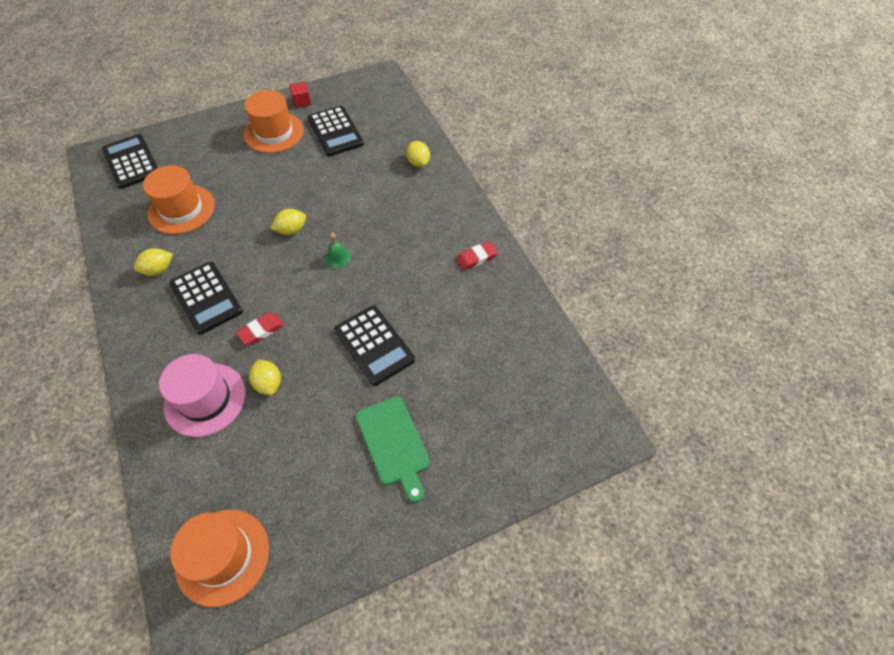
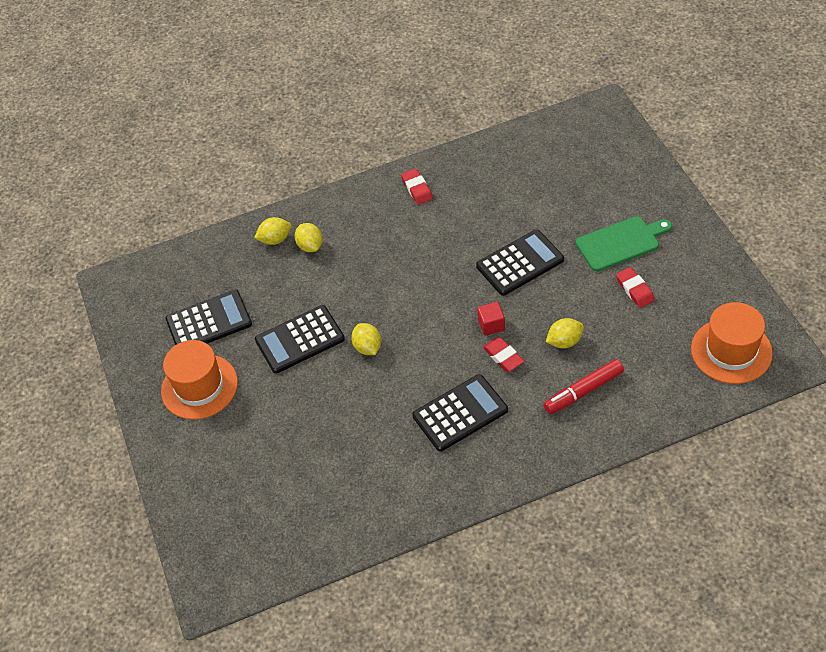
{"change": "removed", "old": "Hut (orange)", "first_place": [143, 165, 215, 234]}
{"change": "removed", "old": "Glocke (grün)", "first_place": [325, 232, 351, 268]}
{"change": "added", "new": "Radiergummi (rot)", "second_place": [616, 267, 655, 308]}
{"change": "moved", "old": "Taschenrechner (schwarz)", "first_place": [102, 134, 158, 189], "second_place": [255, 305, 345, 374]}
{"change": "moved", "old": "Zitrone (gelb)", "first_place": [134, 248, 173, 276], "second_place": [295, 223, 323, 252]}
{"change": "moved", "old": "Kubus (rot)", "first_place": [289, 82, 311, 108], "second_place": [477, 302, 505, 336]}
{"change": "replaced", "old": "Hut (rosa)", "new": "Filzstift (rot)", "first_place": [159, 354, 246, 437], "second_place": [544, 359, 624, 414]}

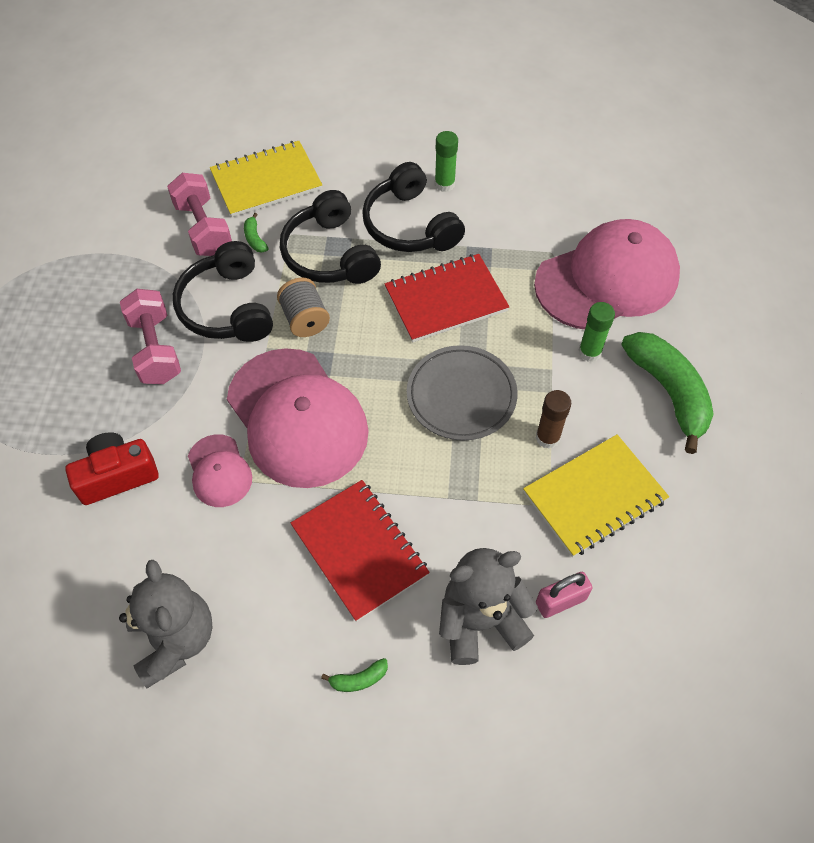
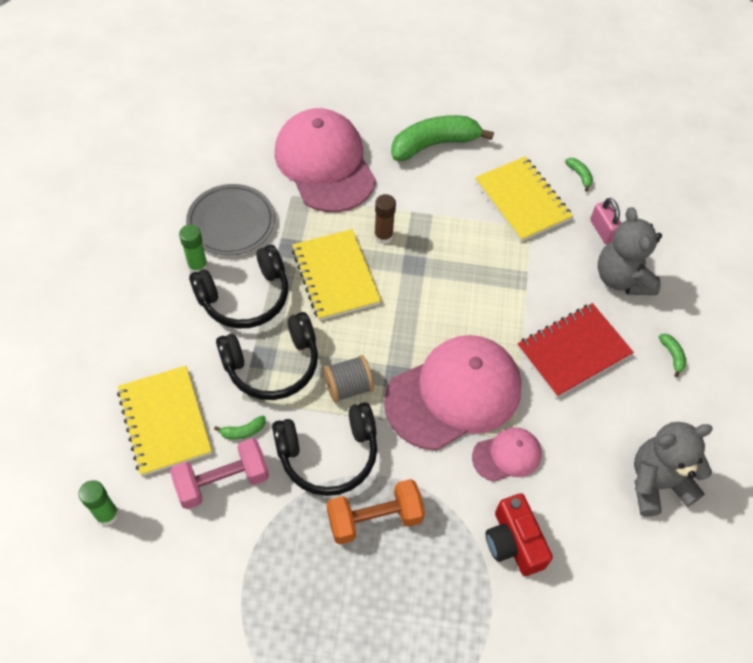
{"change": "added", "new": "Banane (grün)", "second_place": [565, 158, 593, 191]}
{"change": "moved", "old": "Teller (grau)", "first_place": [407, 345, 518, 440], "second_place": [186, 184, 275, 255]}
{"change": "moved", "old": "Klebestift (braun)", "first_place": [536, 390, 571, 449], "second_place": [374, 194, 396, 244]}
{"change": "moved", "old": "Klebestift (grün)", "first_place": [579, 302, 615, 362], "second_place": [78, 480, 119, 526]}
{"change": "recoloured", "old": "Hantel (rosa)", "new": "Hantel (orange)", "first_place": [120, 289, 181, 384], "second_place": [327, 479, 425, 544]}
{"change": "recoloured", "old": "Notizbuch (rot)", "new": "Notizbuch (gelb)", "first_place": [385, 254, 509, 342], "second_place": [292, 229, 381, 321]}

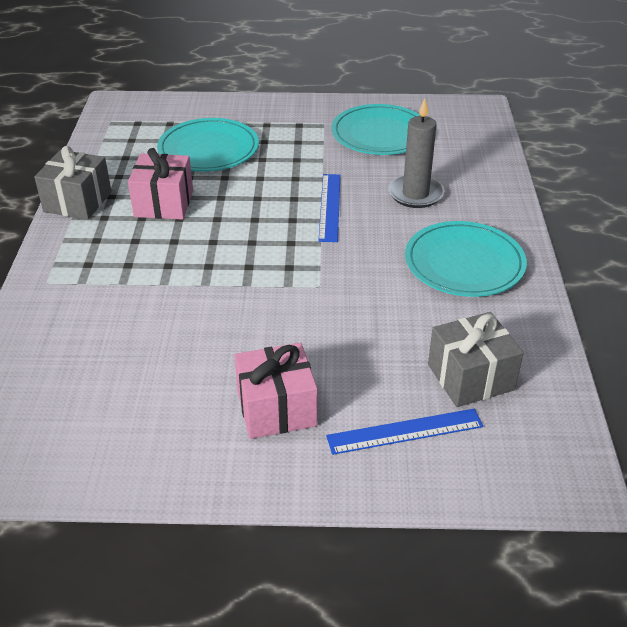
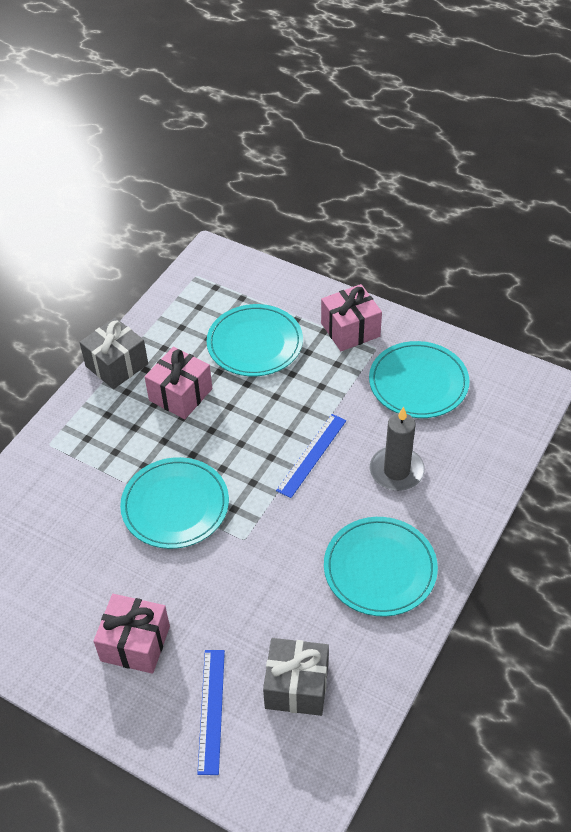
{"change": "added", "new": "Teller (türkis)", "second_place": [120, 457, 229, 549]}
{"change": "added", "new": "Geschenk (rosa)", "second_place": [321, 284, 382, 351]}
{"change": "turned", "old": "Lineal (blau)", "first_place": [326, 409, 483, 455], "second_place": [197, 650, 225, 775], "degrees": 75}

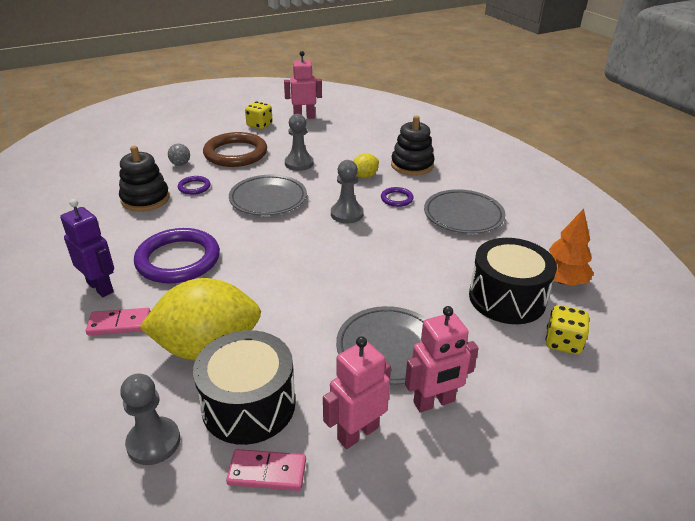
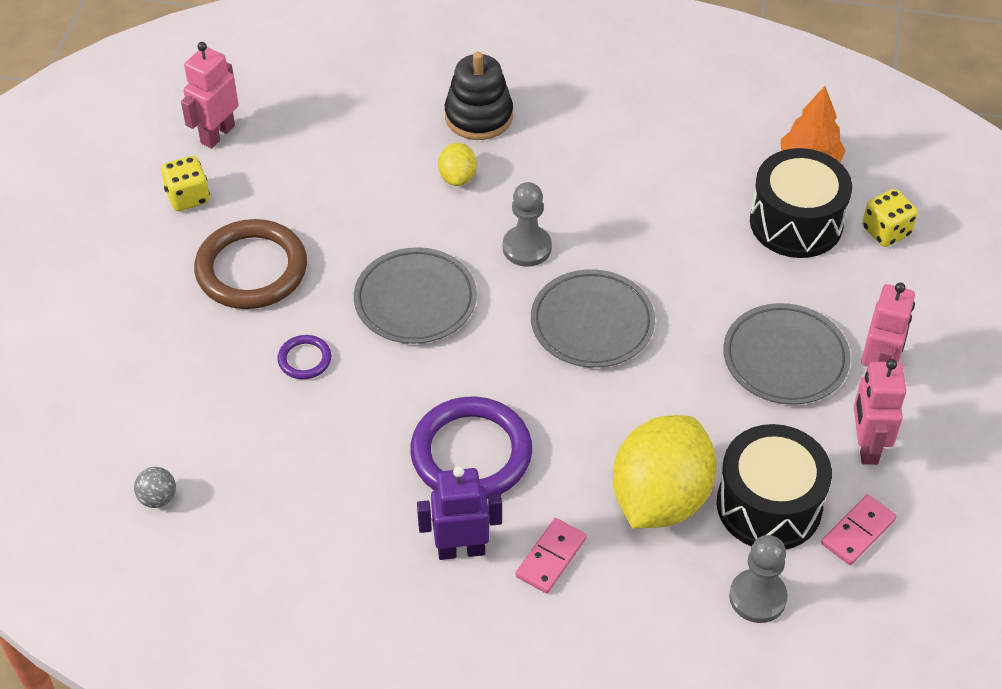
{"change": "removed", "old": "Stapelspielzeug (schwarz)", "first_place": [119, 146, 170, 211]}
{"change": "removed", "old": "Bauer (grau)", "first_place": [285, 114, 314, 171]}
{"change": "removed", "old": "Ring (lila)", "first_place": [381, 187, 414, 207]}
{"change": "moved", "old": "Ball (grau)", "first_place": [168, 144, 190, 166], "second_place": [134, 467, 176, 508]}
{"change": "moved", "old": "Teller (grau)", "first_place": [424, 189, 505, 234], "second_place": [531, 269, 655, 368]}

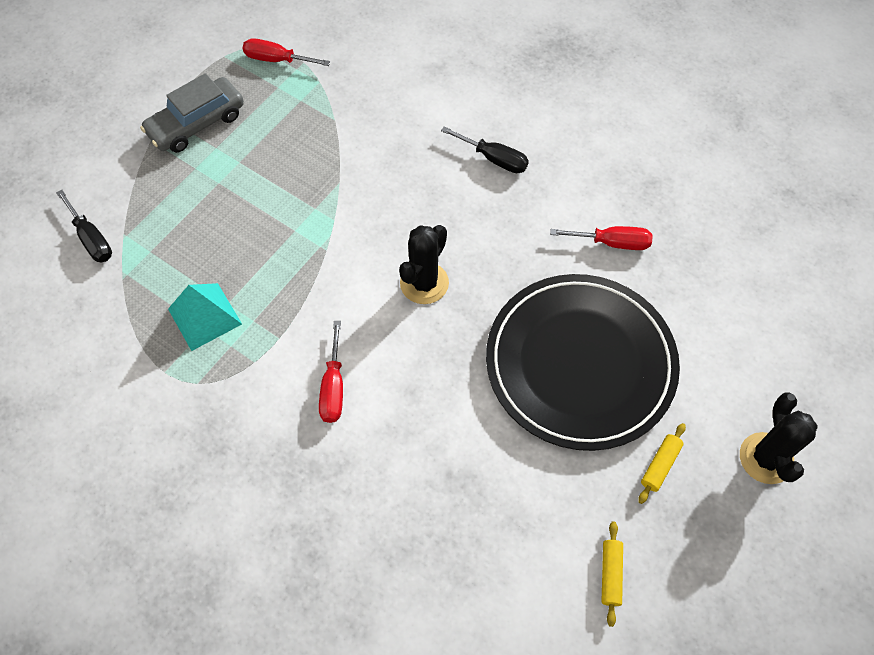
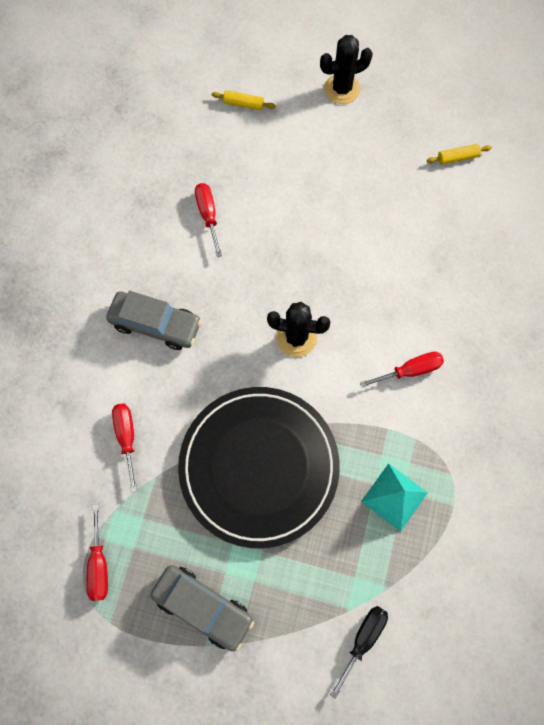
{"change": "added", "new": "Schraubenzieher (rot)", "second_place": [112, 403, 137, 493]}
{"change": "moved", "old": "Teller (schwarz)", "first_place": [486, 274, 680, 451], "second_place": [178, 387, 340, 548]}
{"change": "moved", "old": "Nudelholz (gelb)", "first_place": [638, 423, 686, 504], "second_place": [212, 90, 276, 110]}
{"change": "replaced", "old": "Schraubenzieher (schwarz)", "new": "Auto (grau)", "first_place": [441, 126, 529, 173], "second_place": [106, 291, 202, 350]}

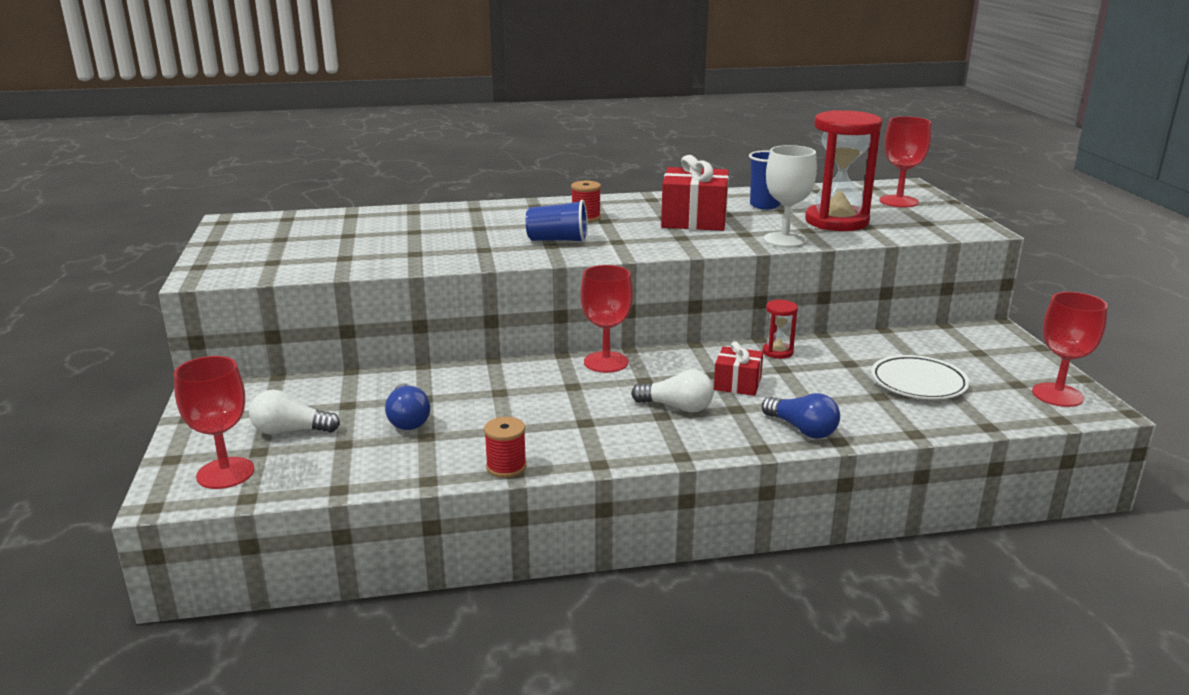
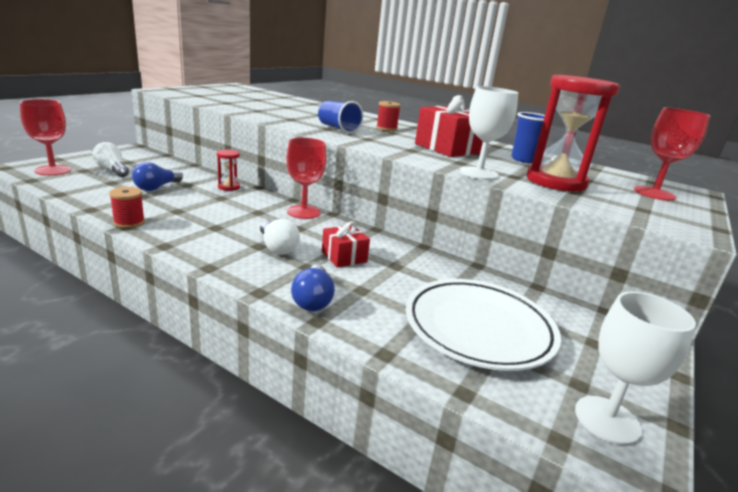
{"change": "moved", "old": "Sanduhr (rot)", "first_place": [763, 299, 798, 359], "second_place": [217, 149, 240, 191]}
{"change": "recoloured", "old": "Kelch (rot)", "new": "Kelch (weiß)", "first_place": [1032, 292, 1108, 407], "second_place": [575, 291, 696, 445]}
{"change": "resized", "old": "Teller (weiß)", "first_place": [871, 355, 970, 400], "second_place": [406, 279, 561, 371], "factor": 1.53}

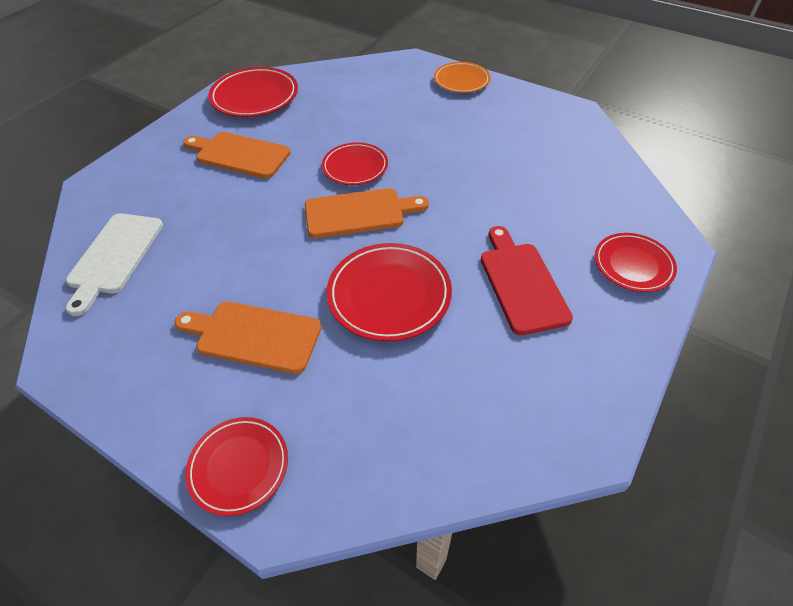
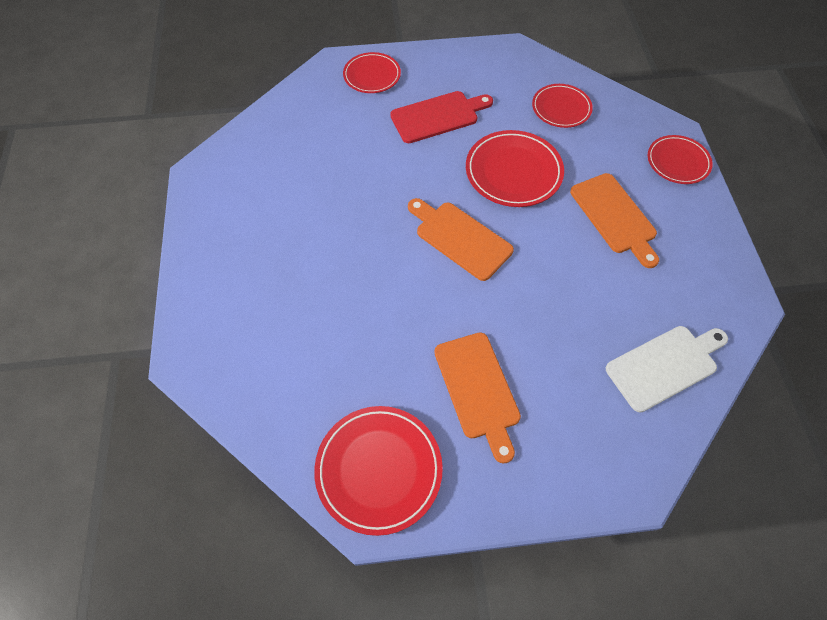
{"change": "removed", "old": "Teller (orange)", "first_place": [434, 62, 491, 93]}
{"change": "moved", "old": "Teller (rot)", "first_place": [322, 142, 388, 185], "second_place": [532, 84, 593, 128]}
{"change": "turned", "old": "Schneidebrett (rot)", "first_place": [481, 226, 573, 335], "second_place": [390, 91, 493, 143], "degrees": -150}

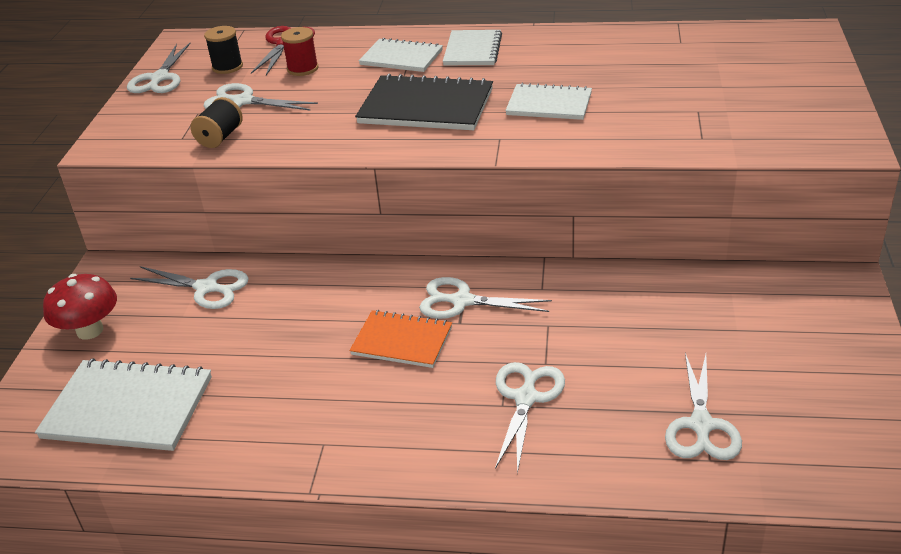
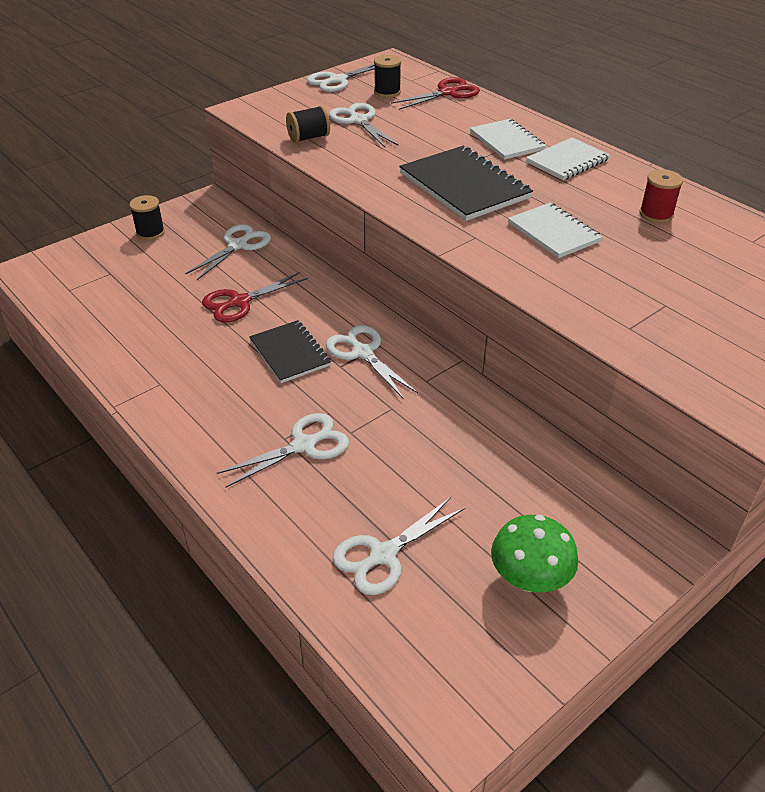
{"change": "removed", "old": "Notizbuch (weiß)", "first_place": [35, 358, 212, 451]}
{"change": "added", "new": "Schere (rot)", "second_place": [202, 272, 308, 323]}
{"change": "added", "new": "Pilz (grün)", "second_place": [491, 515, 578, 592]}
{"change": "moved", "old": "Garnrolle (rot)", "first_place": [281, 27, 318, 76], "second_place": [639, 169, 683, 223]}
{"change": "replaced", "old": "Pilz (rot)", "new": "Garnrolle (schwarz)", "first_place": [43, 274, 117, 340], "second_place": [129, 195, 165, 240]}
{"change": "recoloured", "old": "Notizbuch (orange)", "new": "Notizbuch (schwarz)", "first_place": [349, 310, 452, 368], "second_place": [249, 320, 331, 383]}
{"change": "turned", "old": "Schere (weiß)", "first_place": [130, 266, 249, 309], "second_place": [185, 224, 271, 280], "degrees": -120}

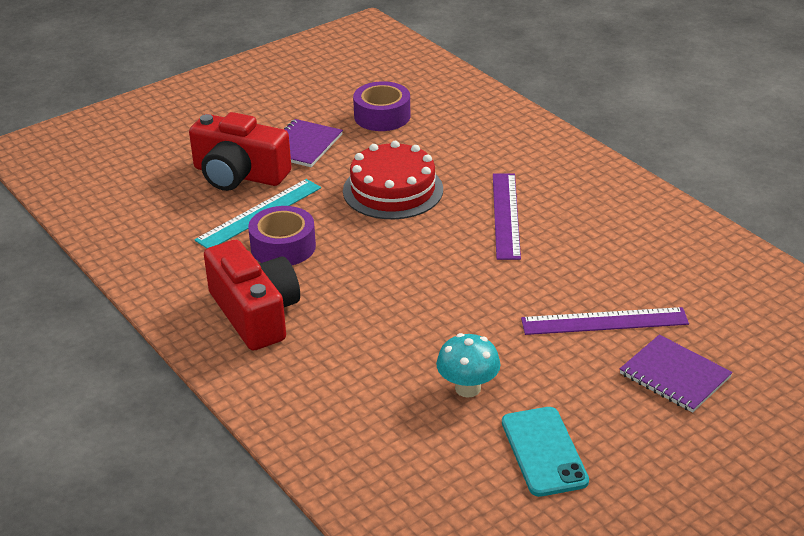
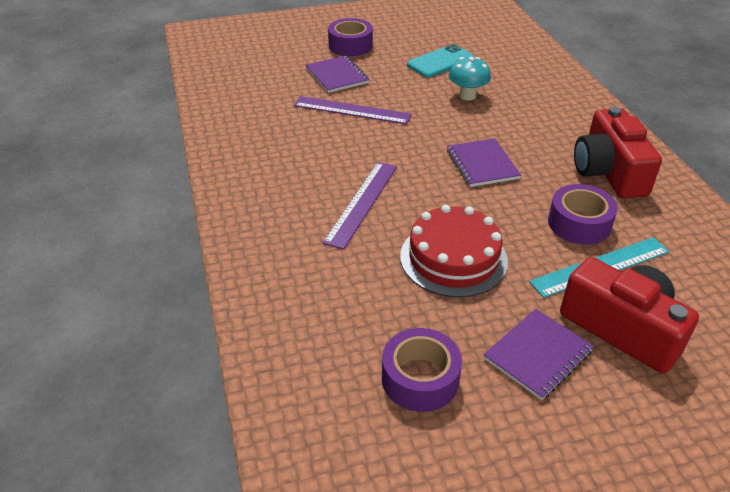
{"change": "added", "new": "Klebeband (lila)", "second_place": [328, 18, 373, 56]}
{"change": "added", "new": "Notizbuch (lila)", "second_place": [447, 138, 521, 187]}
{"change": "turned", "old": "Handy (türkis)", "first_place": [502, 407, 589, 497], "second_place": [407, 44, 474, 78], "degrees": 45}

